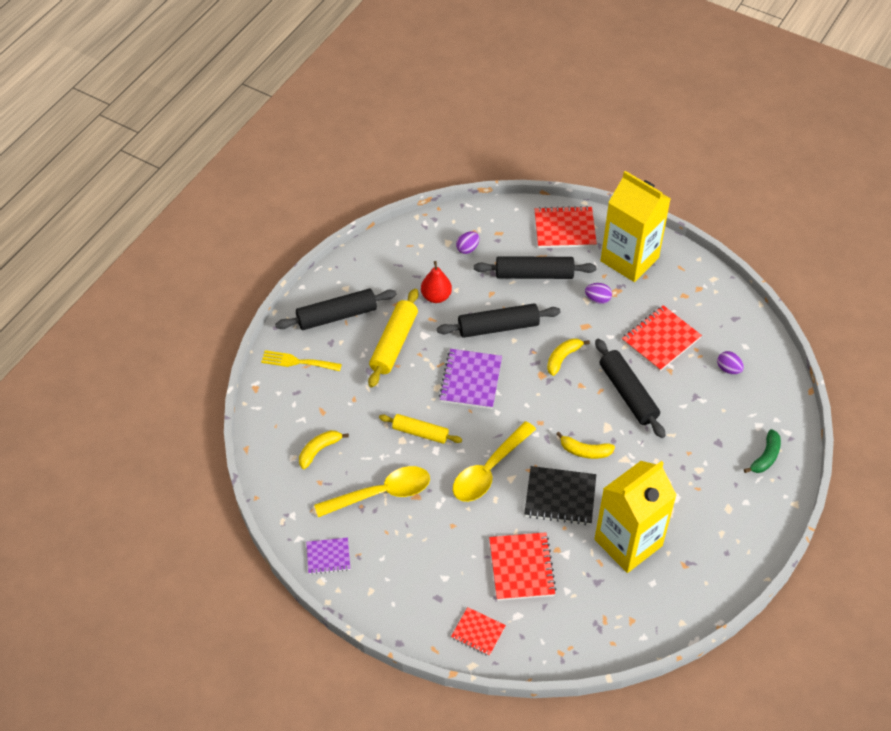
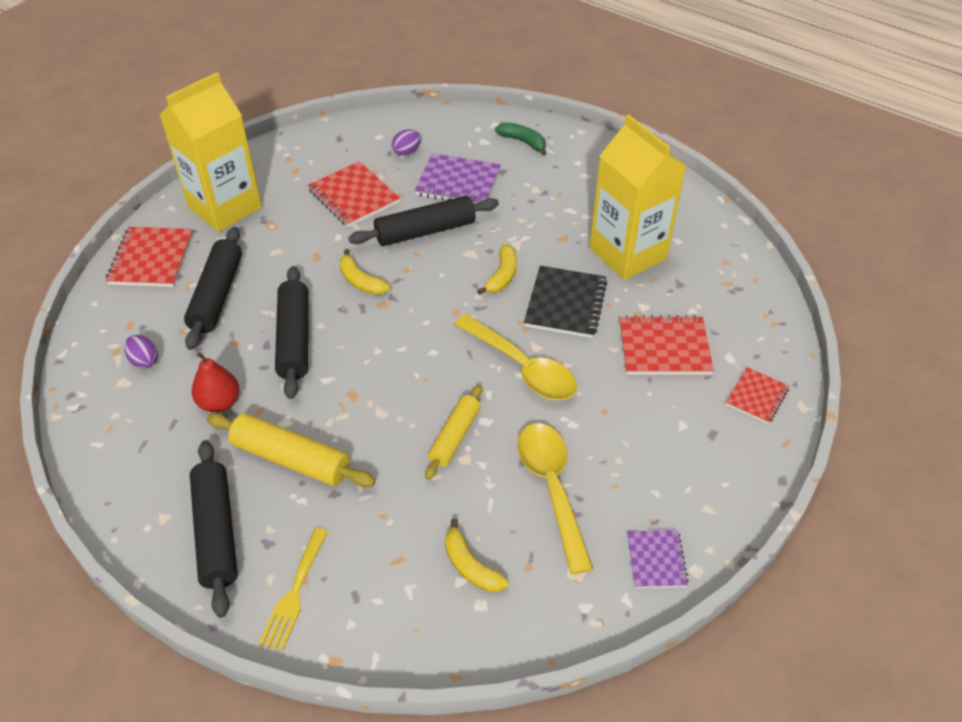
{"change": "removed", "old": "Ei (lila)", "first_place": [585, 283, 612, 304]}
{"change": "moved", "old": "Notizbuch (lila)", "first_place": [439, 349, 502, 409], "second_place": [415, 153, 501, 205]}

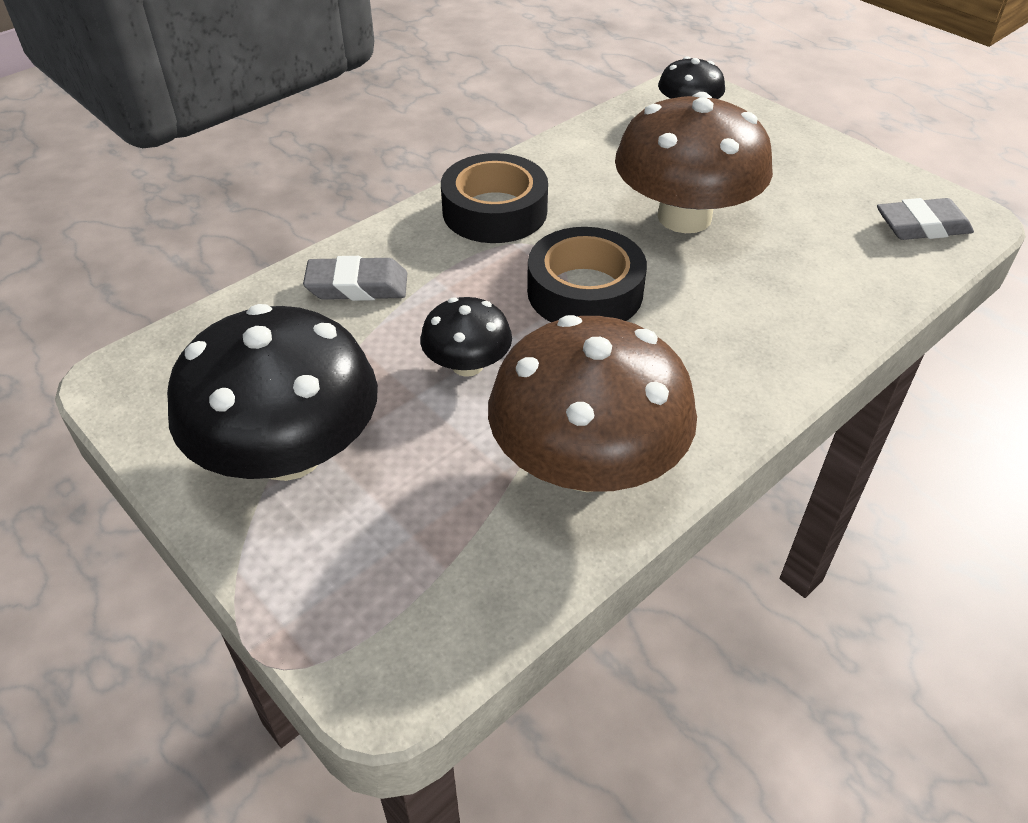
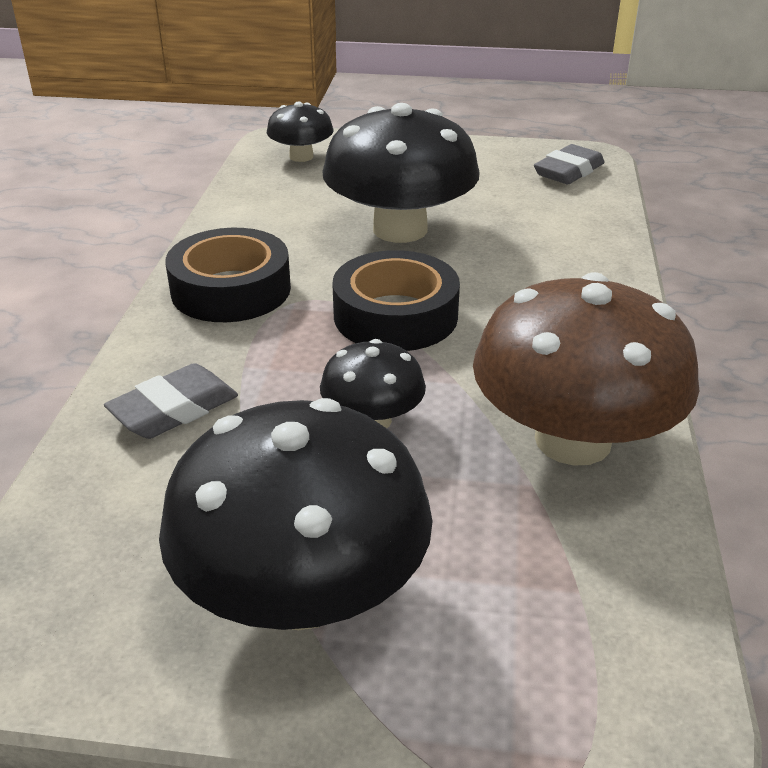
{"change": "recoloured", "old": "Pilz (braun)", "new": "Pilz (schwarz)", "first_place": [615, 92, 773, 233], "second_place": [322, 103, 480, 243]}

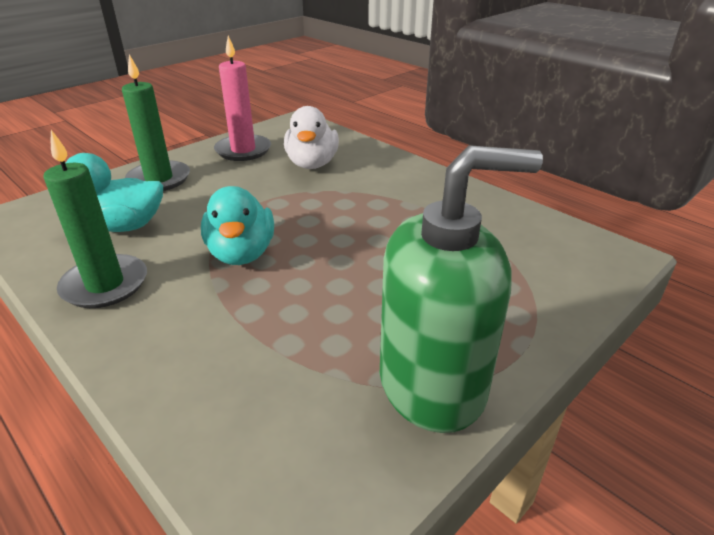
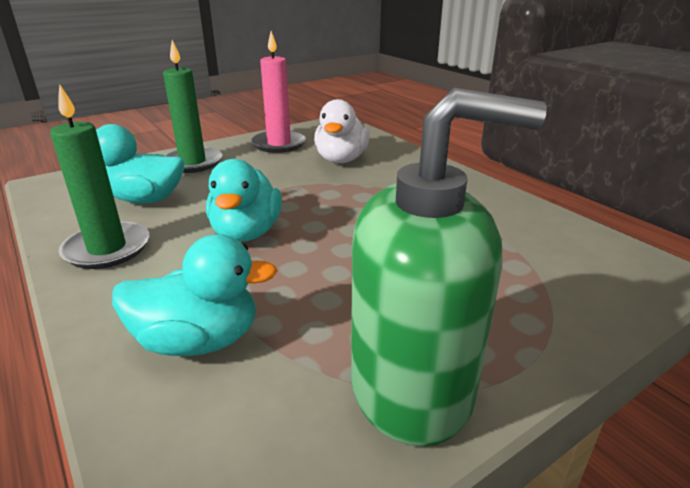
{"change": "added", "new": "Ente (türkis)", "second_place": [112, 234, 278, 356]}

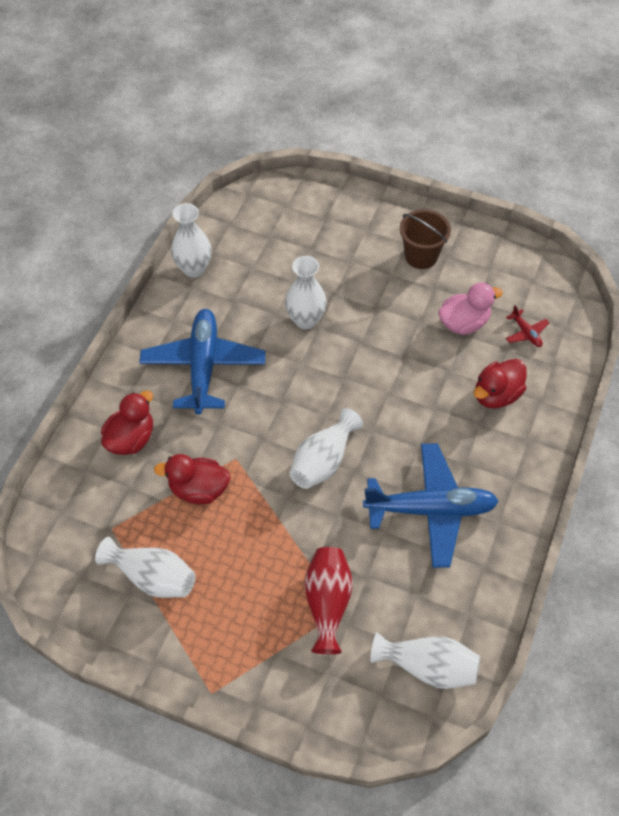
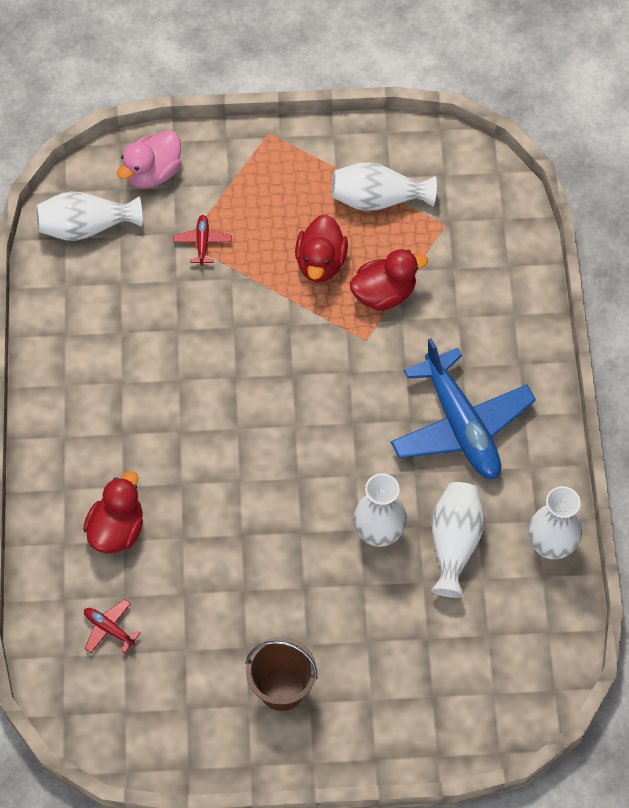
{"change": "removed", "old": "Flugzeug (blau)", "first_place": [363, 443, 499, 568]}
{"change": "moved", "old": "Ente (rot)", "first_place": [101, 391, 153, 455], "second_place": [295, 214, 348, 282]}
{"change": "moved", "old": "Vase (weiß)", "first_place": [290, 408, 363, 489], "second_place": [431, 482, 485, 598]}
{"change": "moved", "old": "Ente (rosa)", "first_place": [438, 282, 503, 335], "second_place": [117, 130, 181, 189]}
{"change": "replaced", "old": "Vase (rot)", "new": "Flugzeug (rot)", "first_place": [304, 547, 353, 654], "second_place": [173, 215, 232, 266]}

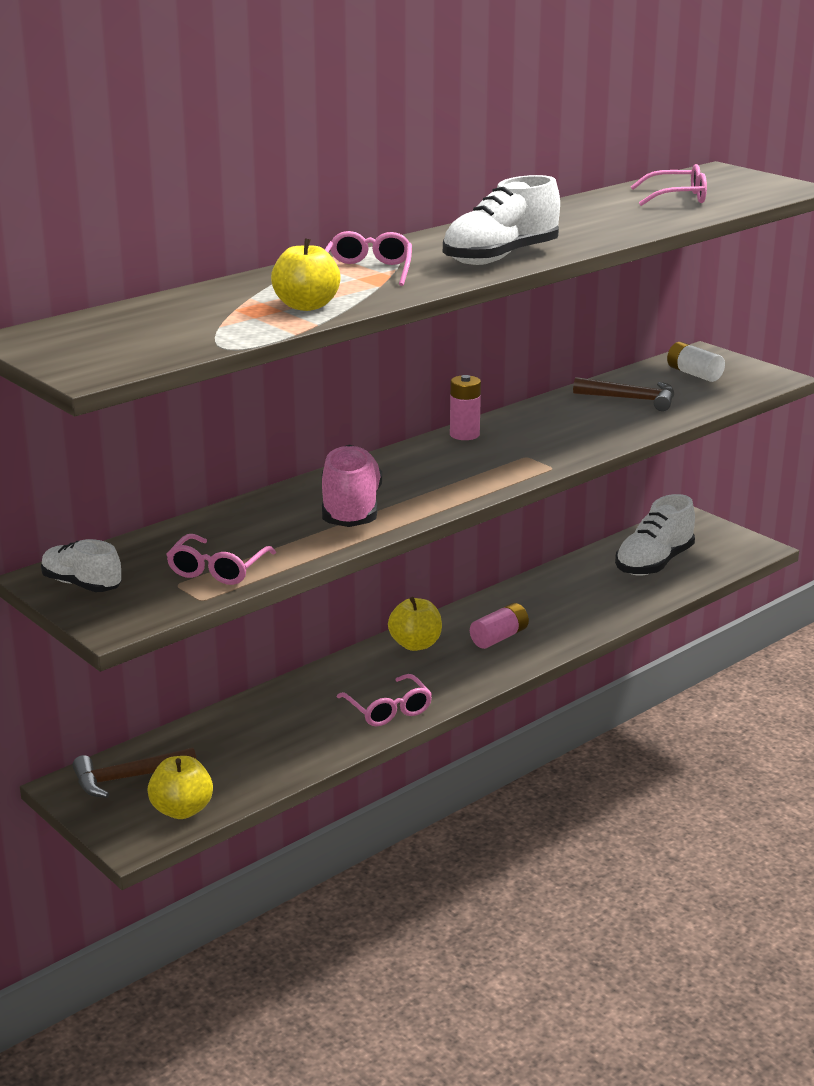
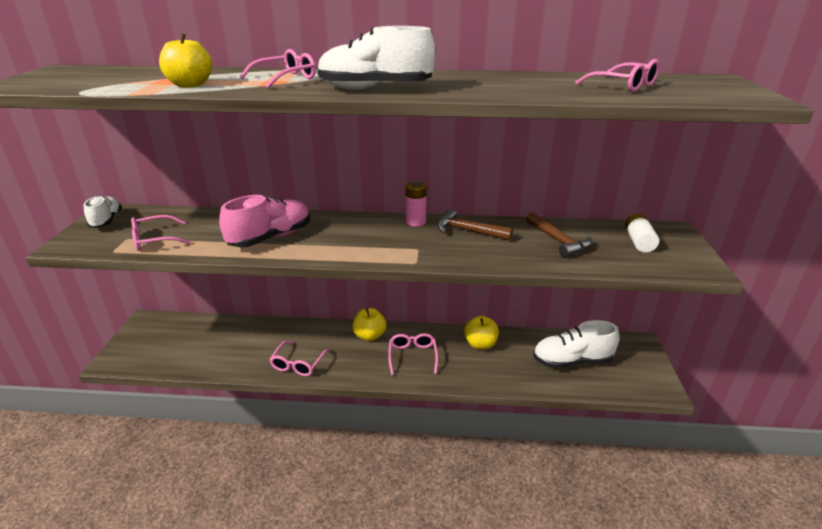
{"change": "moved", "old": "Hammer (braun)", "first_place": [72, 748, 196, 798], "second_place": [437, 209, 513, 241]}
{"change": "moved", "old": "Apfel (gelb)", "first_place": [147, 756, 213, 819], "second_place": [464, 316, 499, 350]}
{"change": "replaced", "old": "Batterie (rosa)", "new": "Brille (rosa)", "first_place": [470, 603, 529, 649], "second_place": [388, 333, 438, 375]}

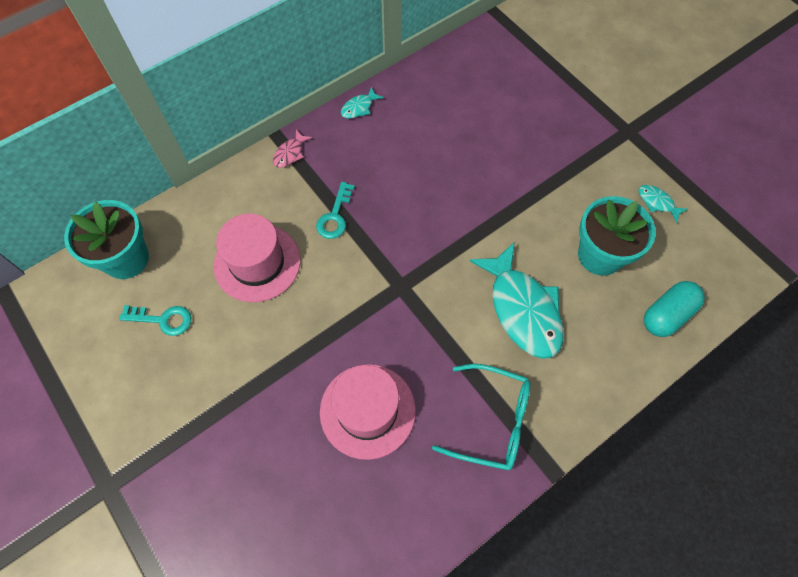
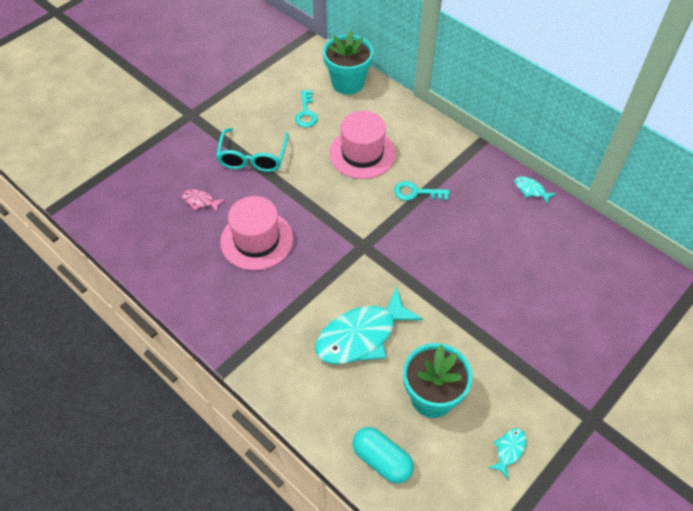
{"change": "moved", "old": "Fisch (rosa)", "first_place": [273, 130, 312, 168], "second_place": [182, 189, 225, 212]}
{"change": "moved", "old": "Brille (türkis)", "first_place": [432, 364, 530, 471], "second_place": [216, 128, 289, 172]}

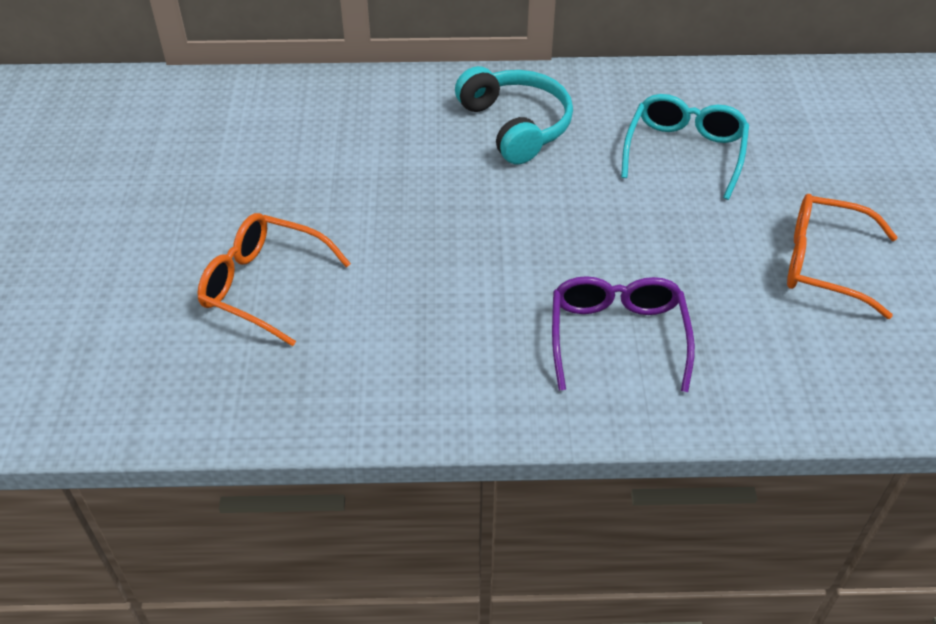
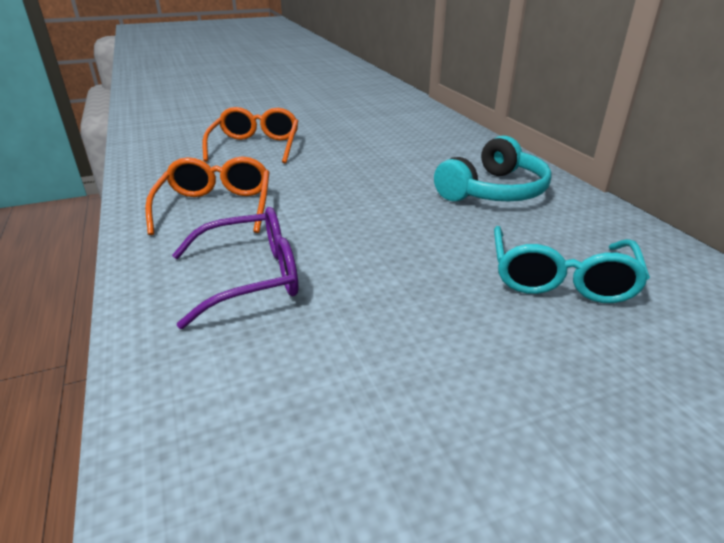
{"change": "moved", "old": "Brille (orange)", "first_place": [787, 194, 897, 319], "second_place": [145, 157, 269, 235]}
{"change": "turned", "old": "Brille (türkis)", "first_place": [621, 94, 749, 200], "second_place": [494, 226, 650, 303], "degrees": 105}

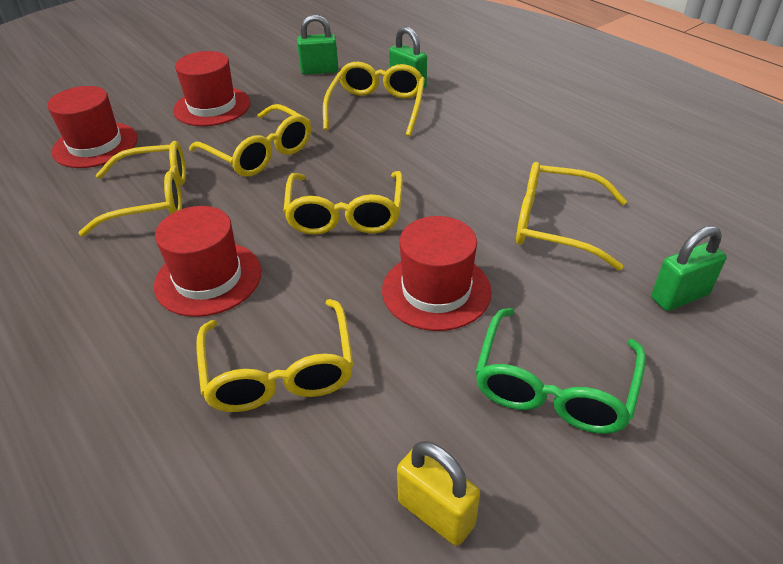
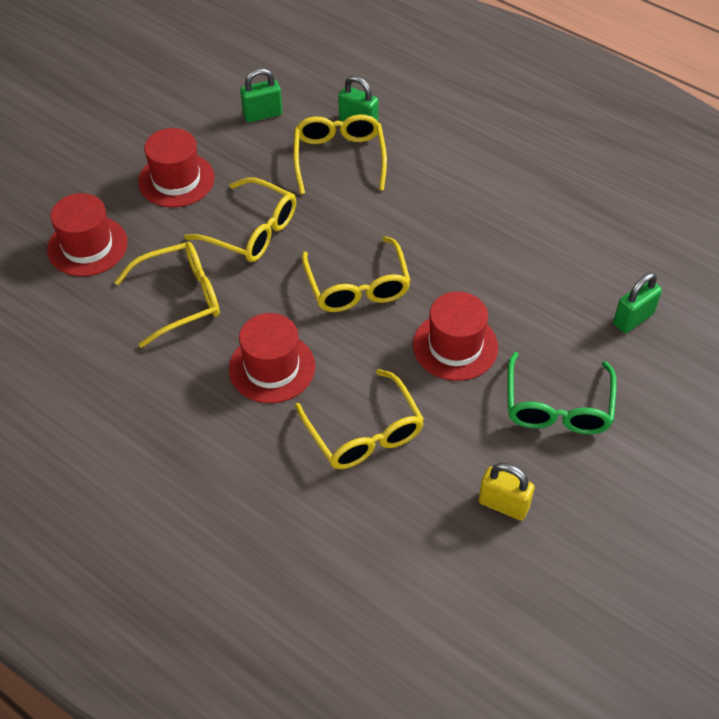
{"change": "removed", "old": "Brille (gelb)", "first_place": [516, 162, 627, 270]}

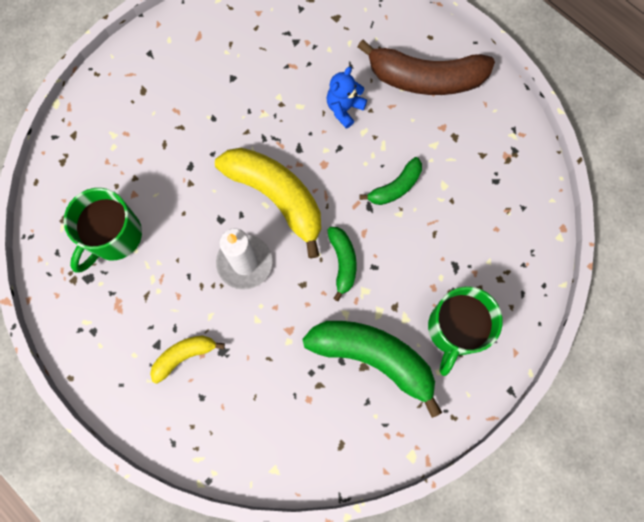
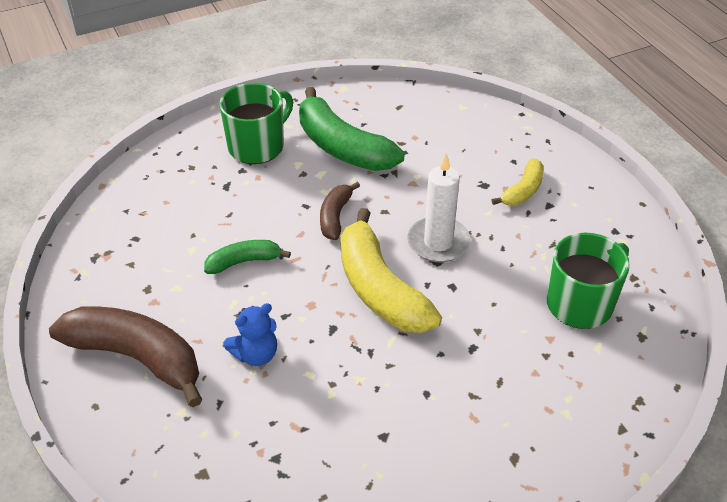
{"change": "recoloured", "old": "Banane (grün)", "new": "Banane (braun)", "first_place": [327, 227, 357, 301], "second_place": [320, 182, 360, 240]}
{"change": "turned", "old": "Banane (gelb)", "first_place": [150, 335, 225, 384], "second_place": [491, 158, 544, 206], "degrees": -45}

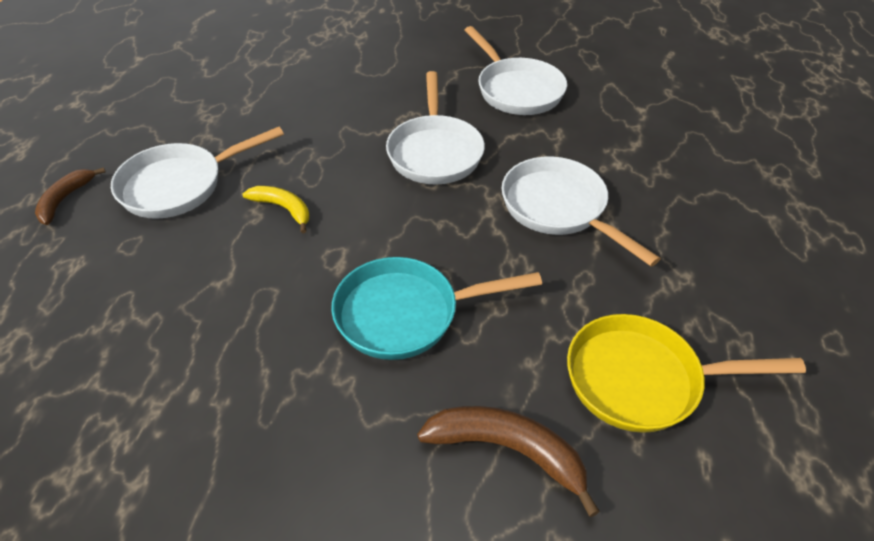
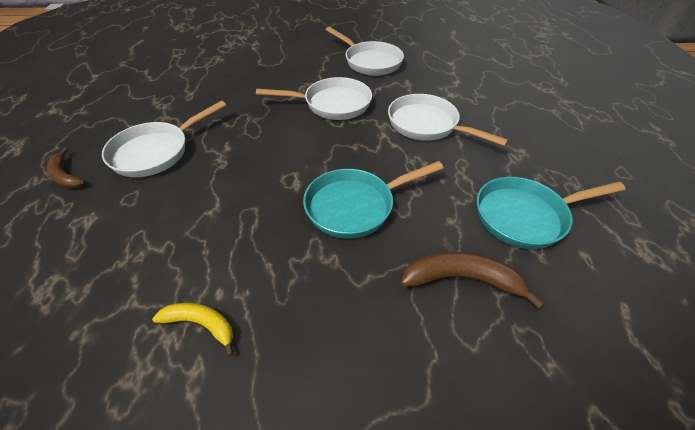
{"change": "moved", "old": "Banane (gelb)", "first_place": [242, 186, 309, 233], "second_place": [152, 303, 234, 357]}
{"change": "recoloured", "old": "Pfanne (gelb)", "new": "Pfanne (türkis)", "first_place": [567, 314, 806, 433], "second_place": [477, 177, 625, 249]}
{"change": "turned", "old": "Banane (braun)", "first_place": [35, 167, 105, 225], "second_place": [47, 148, 85, 188], "degrees": -45}
{"change": "turned", "old": "Pfanne (weiß)", "first_place": [386, 71, 485, 184], "second_place": [256, 77, 372, 120], "degrees": -75}

